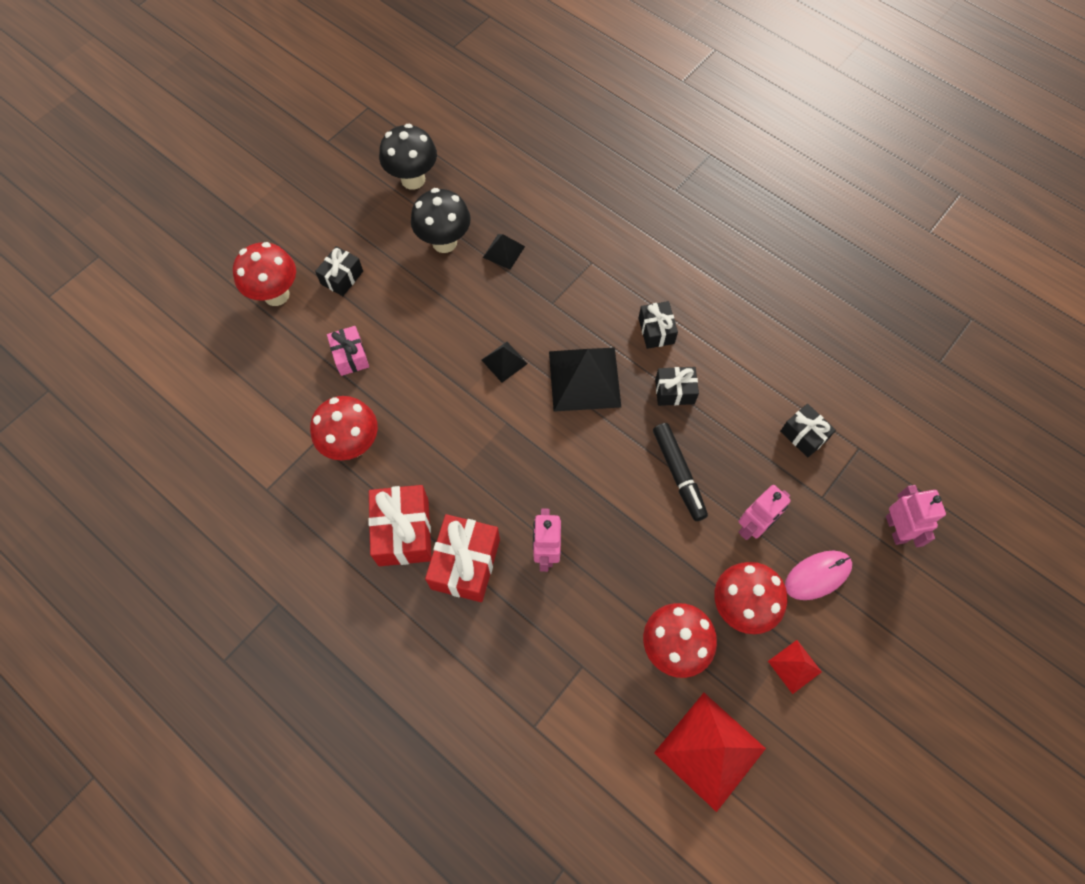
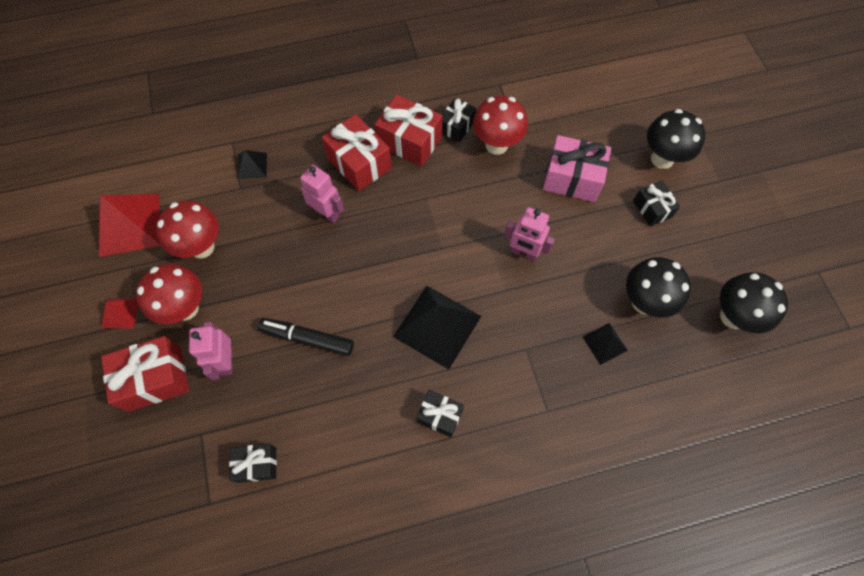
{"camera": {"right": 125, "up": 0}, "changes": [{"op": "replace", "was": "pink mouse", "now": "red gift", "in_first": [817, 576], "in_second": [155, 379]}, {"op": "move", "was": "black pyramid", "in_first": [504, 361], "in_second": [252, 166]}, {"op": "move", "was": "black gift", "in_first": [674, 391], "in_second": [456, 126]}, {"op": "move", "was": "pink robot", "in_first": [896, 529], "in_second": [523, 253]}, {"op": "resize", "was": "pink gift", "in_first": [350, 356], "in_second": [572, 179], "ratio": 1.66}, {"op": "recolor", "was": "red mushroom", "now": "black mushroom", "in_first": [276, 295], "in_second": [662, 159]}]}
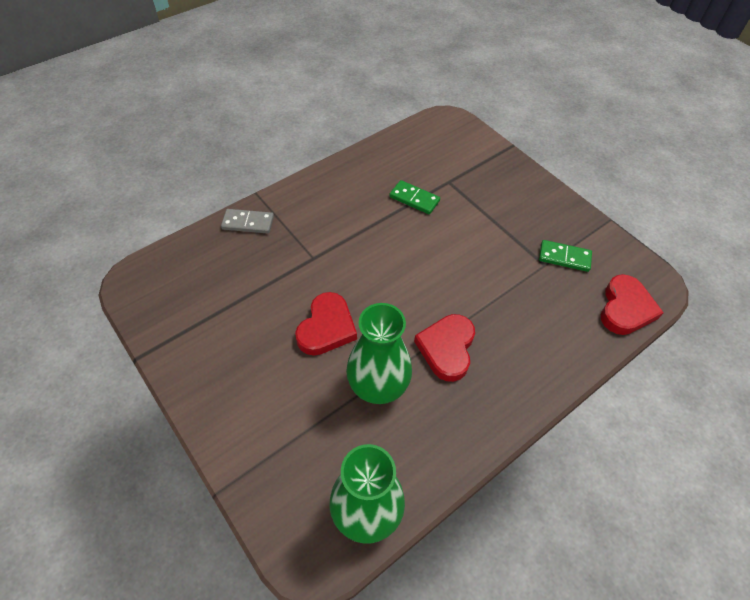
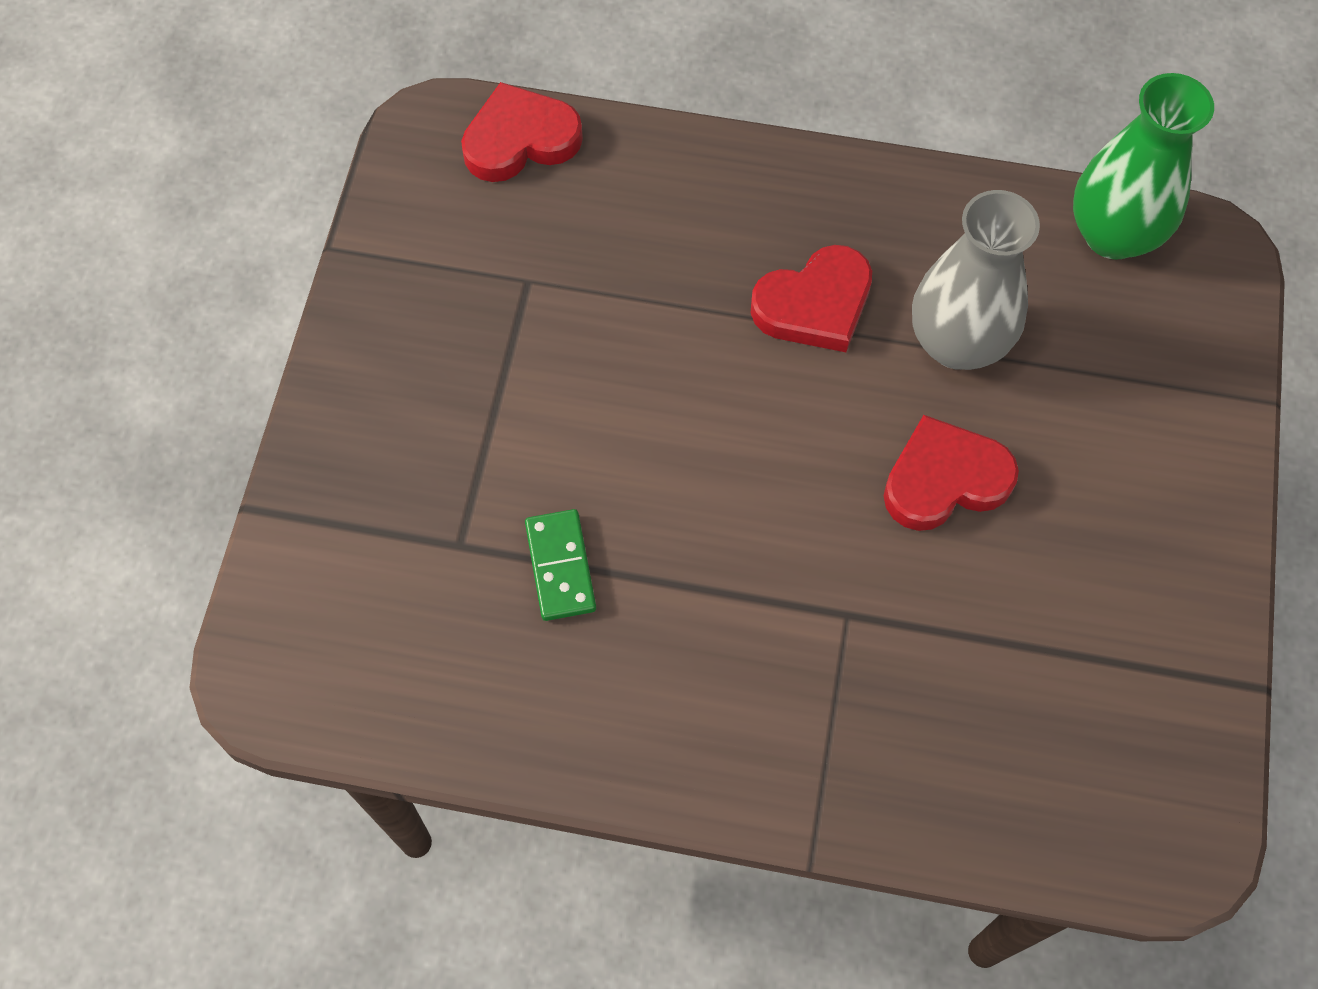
{"camera": {"right": -130, "up": 10}, "changes": [{"op": "recolor", "was": "green vase", "now": "grey vase", "in_first": [378, 386], "in_second": [957, 343]}, {"op": "delete", "was": "grey domino", "in_first": [248, 223]}, {"op": "delete", "was": "green domino", "in_first": [564, 257]}]}
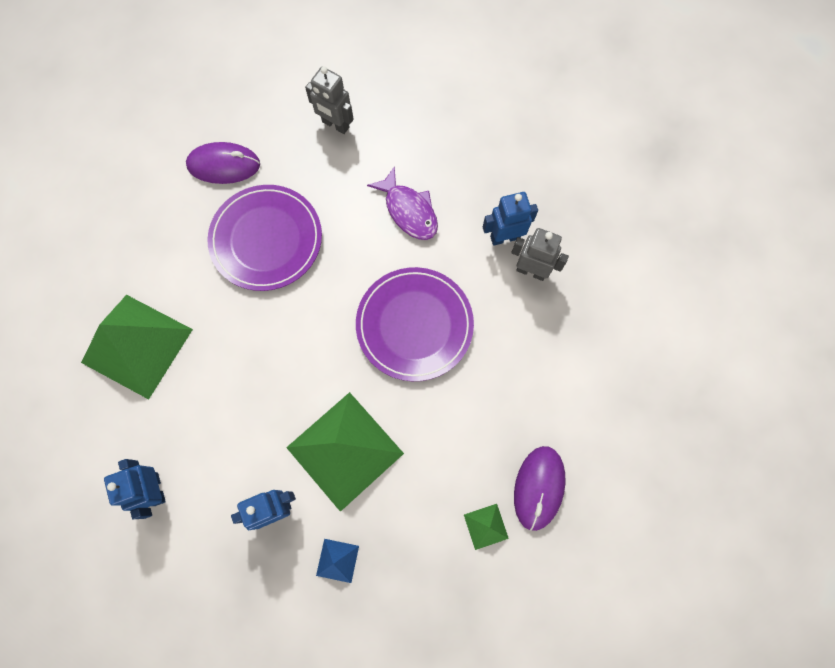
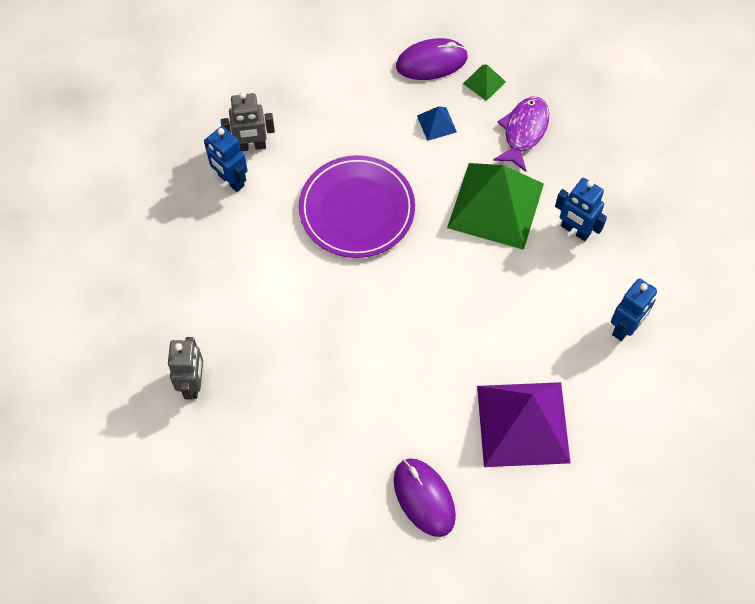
{"camera": {"right": -120, "up": -10}, "changes": [{"op": "rotate", "was": "grey robot", "in_first": [531, 271], "in_second": [251, 146], "clockwise": -90}, {"op": "move", "was": "purple mouse", "in_first": [224, 165], "in_second": [424, 498]}, {"op": "move", "was": "blue pyramid", "in_first": [337, 560], "in_second": [436, 123]}, {"op": "recolor", "was": "green pyramid", "now": "purple pyramid", "in_first": [137, 345], "in_second": [522, 424]}, {"op": "move", "was": "purple fish", "in_first": [409, 211], "in_second": [524, 131]}, {"op": "delete", "was": "purple plate", "in_first": [266, 239]}]}
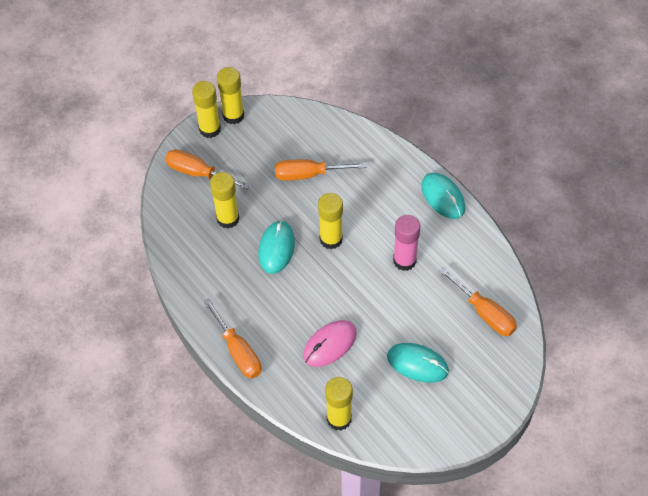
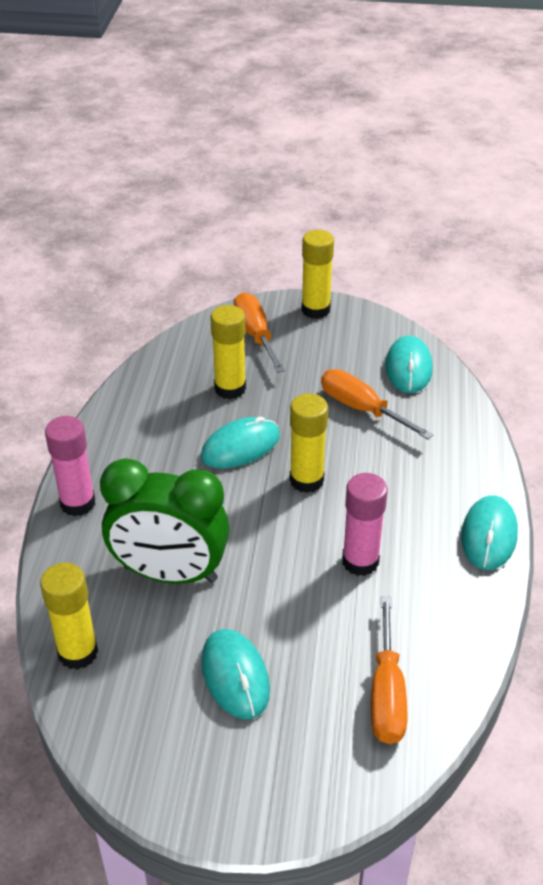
{"camera": {"right": 45, "up": -15}, "changes": [{"op": "replace", "was": "orange screwdriver", "now": "pink glue stick", "in_first": [238, 351], "in_second": [77, 503]}, {"op": "replace", "was": "pink mouse", "now": "green clock", "in_first": [330, 344], "in_second": [170, 573]}, {"op": "insert", "now": "turquoise mouse", "in_second": [408, 367]}, {"op": "delete", "was": "yellow glue stick", "in_first": [233, 115]}]}
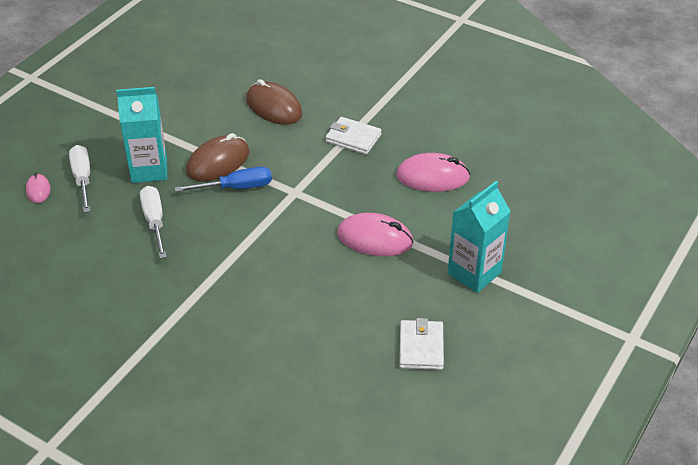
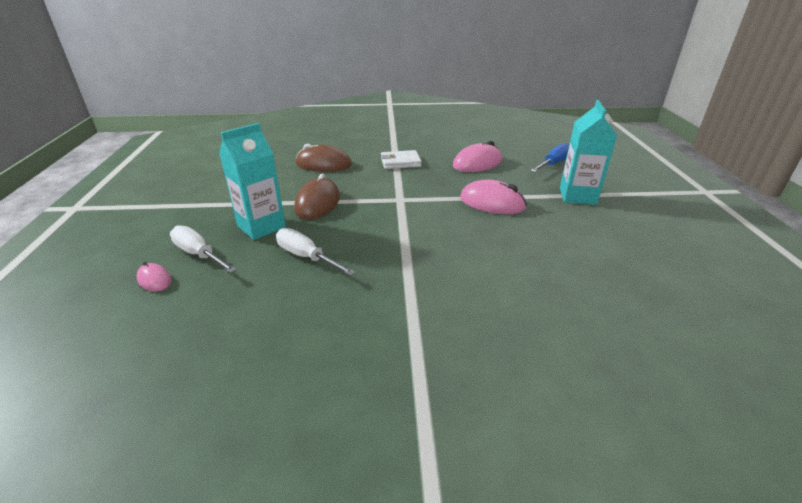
{"camera": {"right": -35, "up": -10}, "changes": [{"op": "rotate", "was": "pink mouse", "in_first": [375, 239], "in_second": [492, 203], "clockwise": 45}, {"op": "move", "was": "blue screwdriver", "in_first": [236, 187], "in_second": [553, 163]}, {"op": "delete", "was": "white wallet", "in_first": [421, 347]}]}
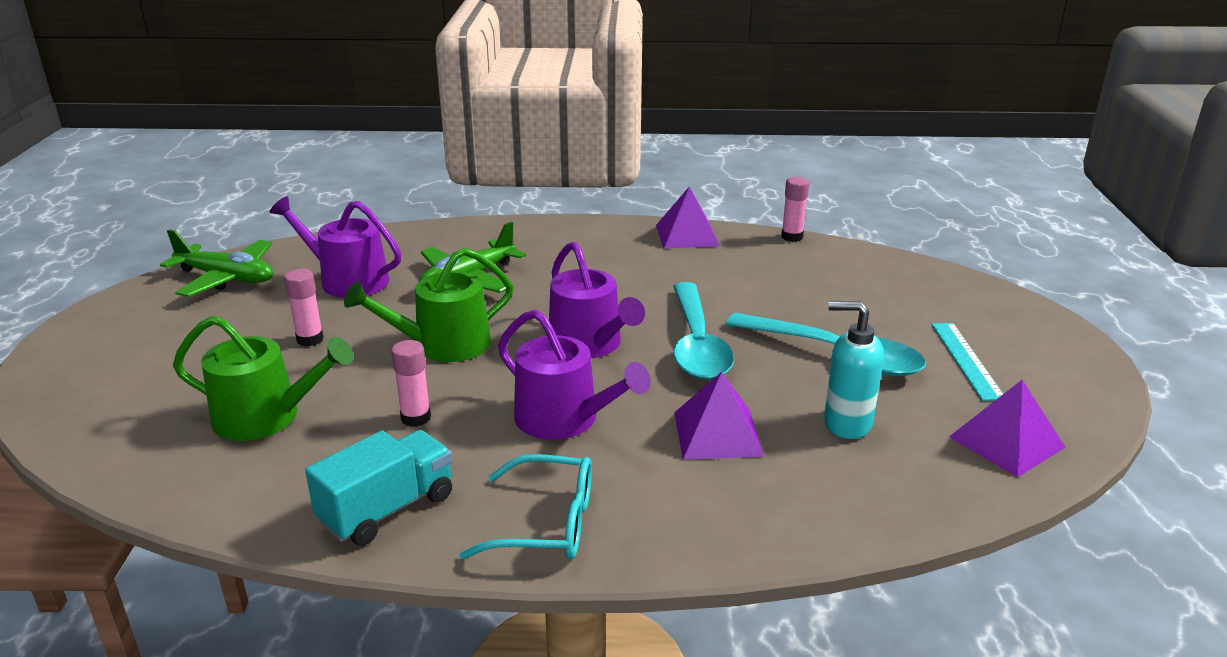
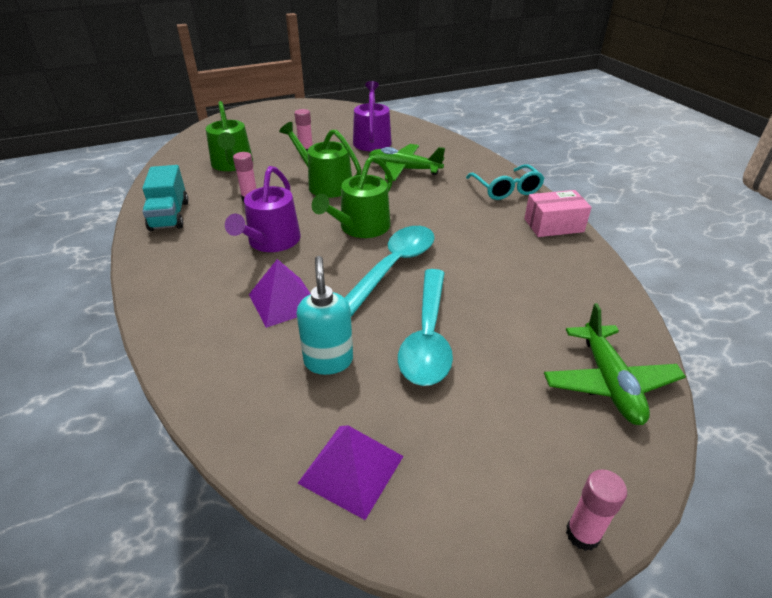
{"camera": {"right": 65, "up": 10}, "changes": [{"op": "rotate", "was": "turquoise truck", "in_first": [387, 509], "in_second": [169, 215], "clockwise": 60}, {"op": "recolor", "was": "purple watering can", "now": "green watering can", "in_first": [589, 344], "in_second": [361, 227]}, {"op": "rotate", "was": "turquoise spoon", "in_first": [697, 344], "in_second": [393, 267], "clockwise": 150}, {"op": "move", "was": "turquoise glasses", "in_first": [547, 523], "in_second": [506, 189]}, {"op": "replace", "was": "purple pyramid", "now": "pink box", "in_first": [687, 235], "in_second": [553, 225]}, {"op": "move", "was": "green plane", "in_first": [226, 278], "in_second": [609, 382]}, {"op": "move", "was": "pink glue stick", "in_first": [792, 237], "in_second": [582, 534]}, {"op": "delete", "was": "turquoise ruler", "in_first": [966, 360]}]}
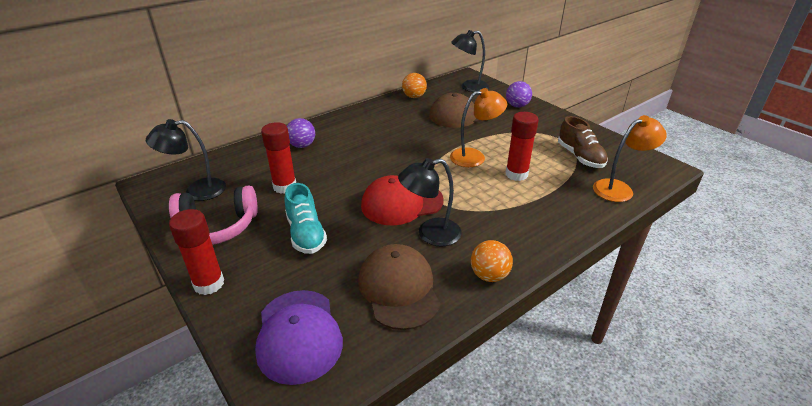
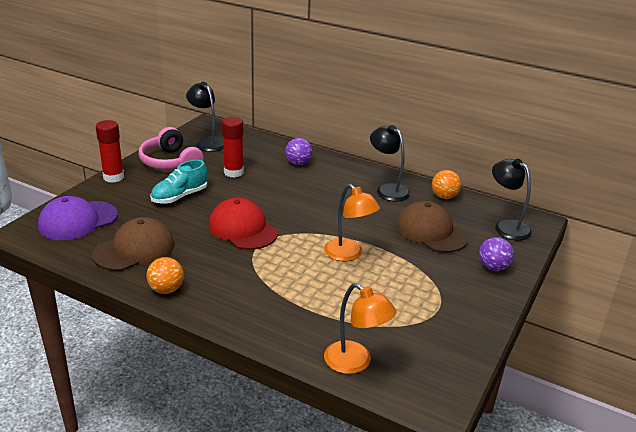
{"camera": {"right": 65, "up": -5}, "changes": [{"op": "move", "was": "black lamp", "in_first": [430, 234], "in_second": [387, 190]}, {"op": "delete", "was": "red glue stick", "in_first": [516, 174]}, {"op": "delete", "was": "brown shoe", "in_first": [580, 157]}]}
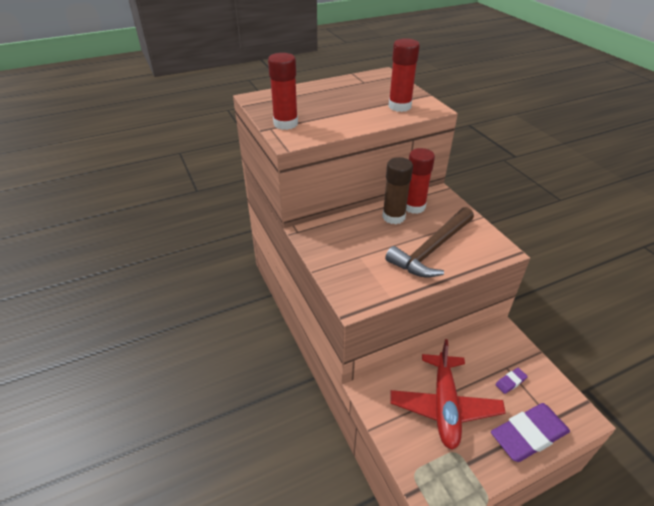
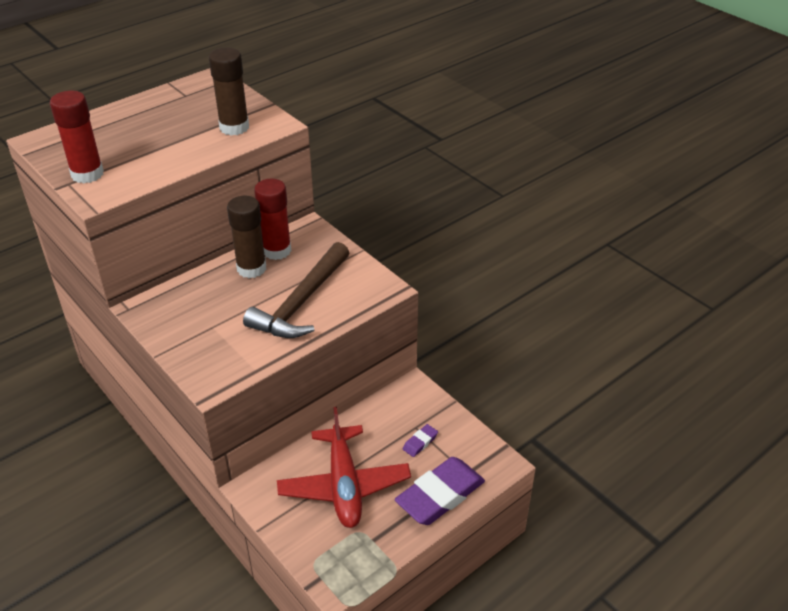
{"camera": {"right": -15, "up": 0}, "changes": [{"op": "recolor", "was": "red glue stick", "now": "brown glue stick", "in_first": [399, 106], "in_second": [234, 127]}]}
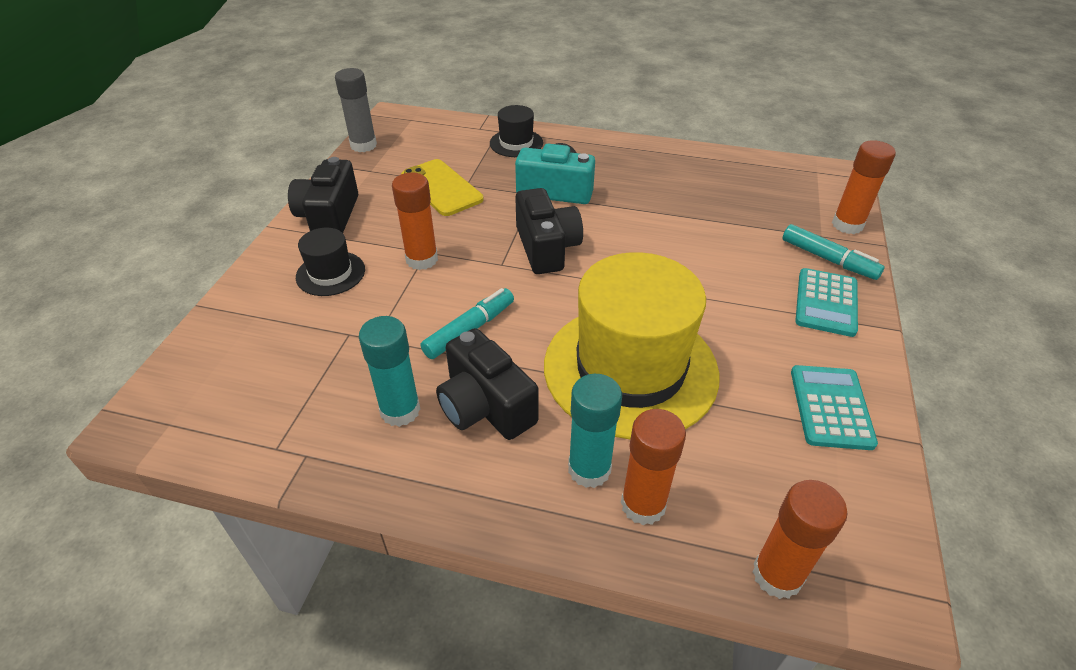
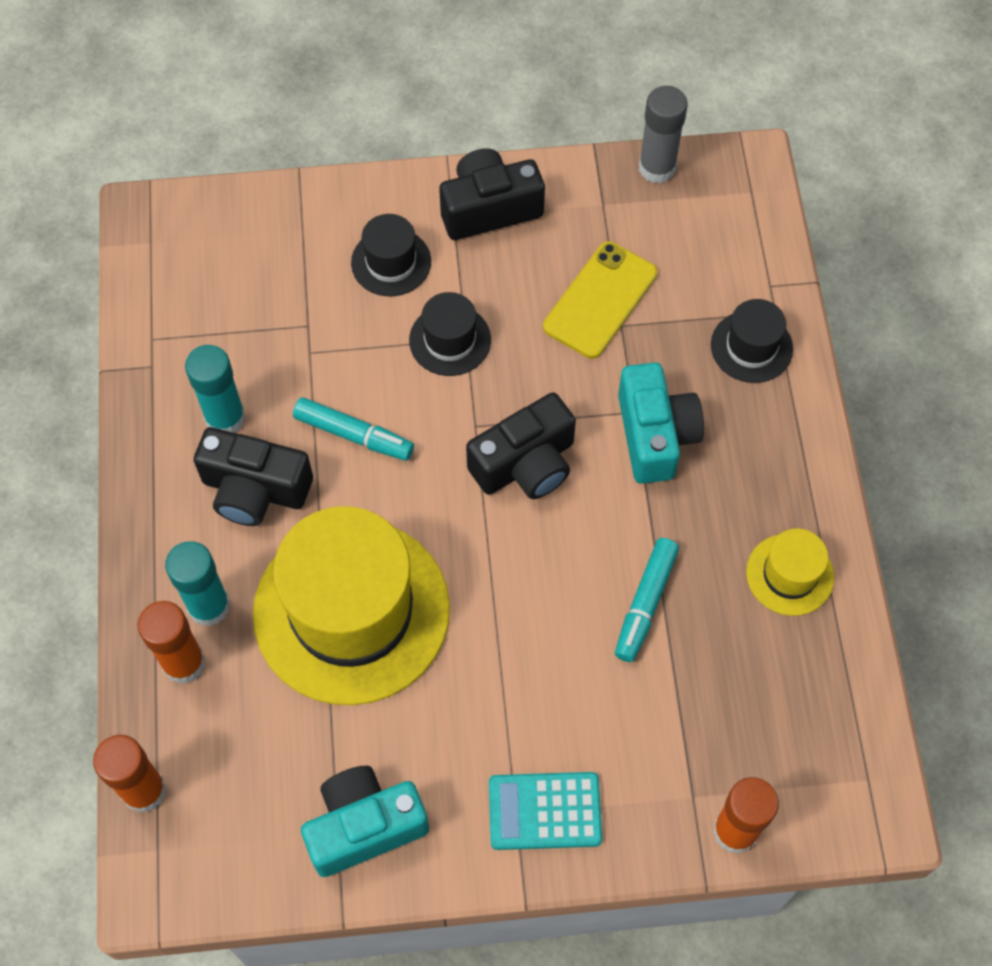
{"camera": {"right": 70, "up": 20}, "changes": [{"op": "rotate", "was": "black camera", "in_first": [485, 406], "in_second": [255, 490], "clockwise": -105}, {"op": "replace", "was": "turquoise calculator", "now": "turquoise camera", "in_first": [831, 407], "in_second": [364, 826]}, {"op": "replace", "was": "orange glue stick", "now": "black hat", "in_first": [422, 259], "in_second": [450, 340]}, {"op": "move", "was": "turquoise marker", "in_first": [828, 259], "in_second": [645, 603]}, {"op": "insert", "now": "yellow hat", "in_second": [790, 574]}]}
